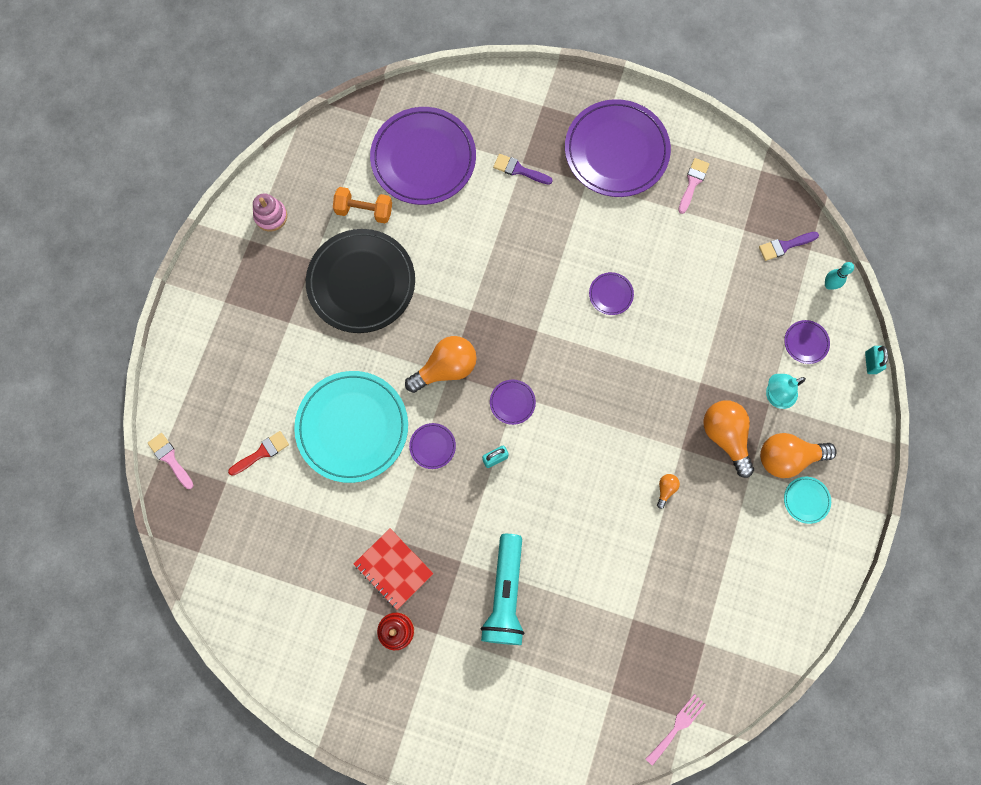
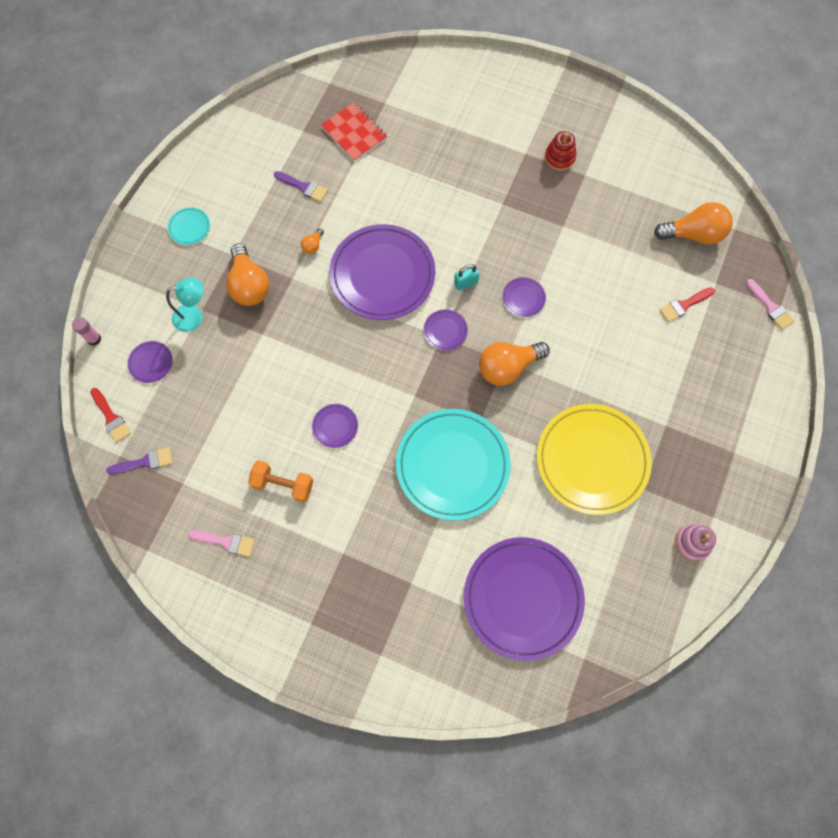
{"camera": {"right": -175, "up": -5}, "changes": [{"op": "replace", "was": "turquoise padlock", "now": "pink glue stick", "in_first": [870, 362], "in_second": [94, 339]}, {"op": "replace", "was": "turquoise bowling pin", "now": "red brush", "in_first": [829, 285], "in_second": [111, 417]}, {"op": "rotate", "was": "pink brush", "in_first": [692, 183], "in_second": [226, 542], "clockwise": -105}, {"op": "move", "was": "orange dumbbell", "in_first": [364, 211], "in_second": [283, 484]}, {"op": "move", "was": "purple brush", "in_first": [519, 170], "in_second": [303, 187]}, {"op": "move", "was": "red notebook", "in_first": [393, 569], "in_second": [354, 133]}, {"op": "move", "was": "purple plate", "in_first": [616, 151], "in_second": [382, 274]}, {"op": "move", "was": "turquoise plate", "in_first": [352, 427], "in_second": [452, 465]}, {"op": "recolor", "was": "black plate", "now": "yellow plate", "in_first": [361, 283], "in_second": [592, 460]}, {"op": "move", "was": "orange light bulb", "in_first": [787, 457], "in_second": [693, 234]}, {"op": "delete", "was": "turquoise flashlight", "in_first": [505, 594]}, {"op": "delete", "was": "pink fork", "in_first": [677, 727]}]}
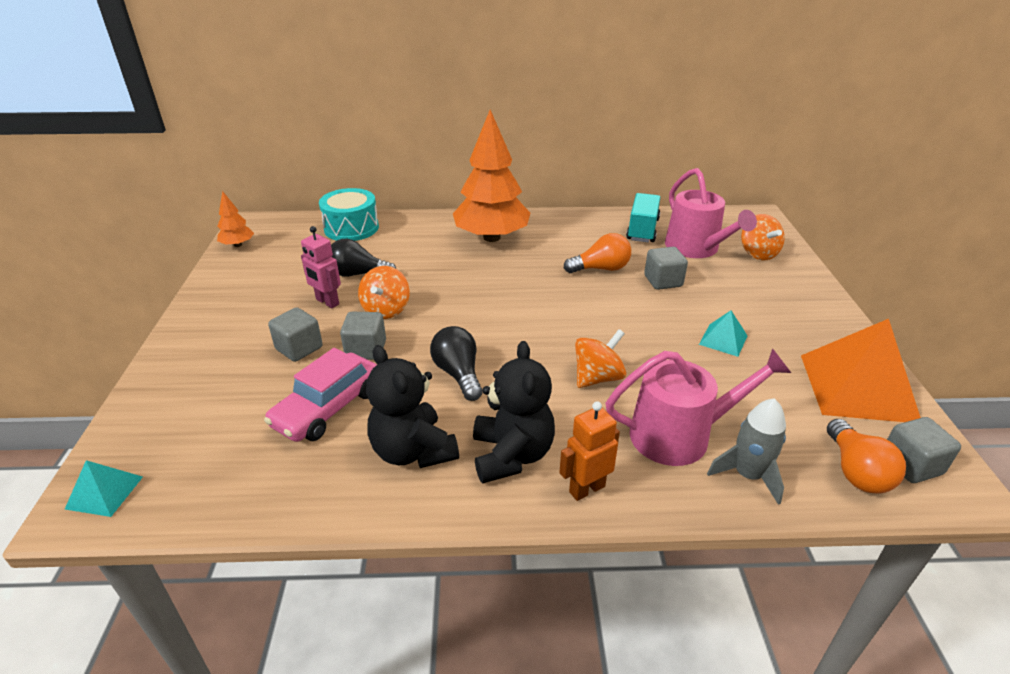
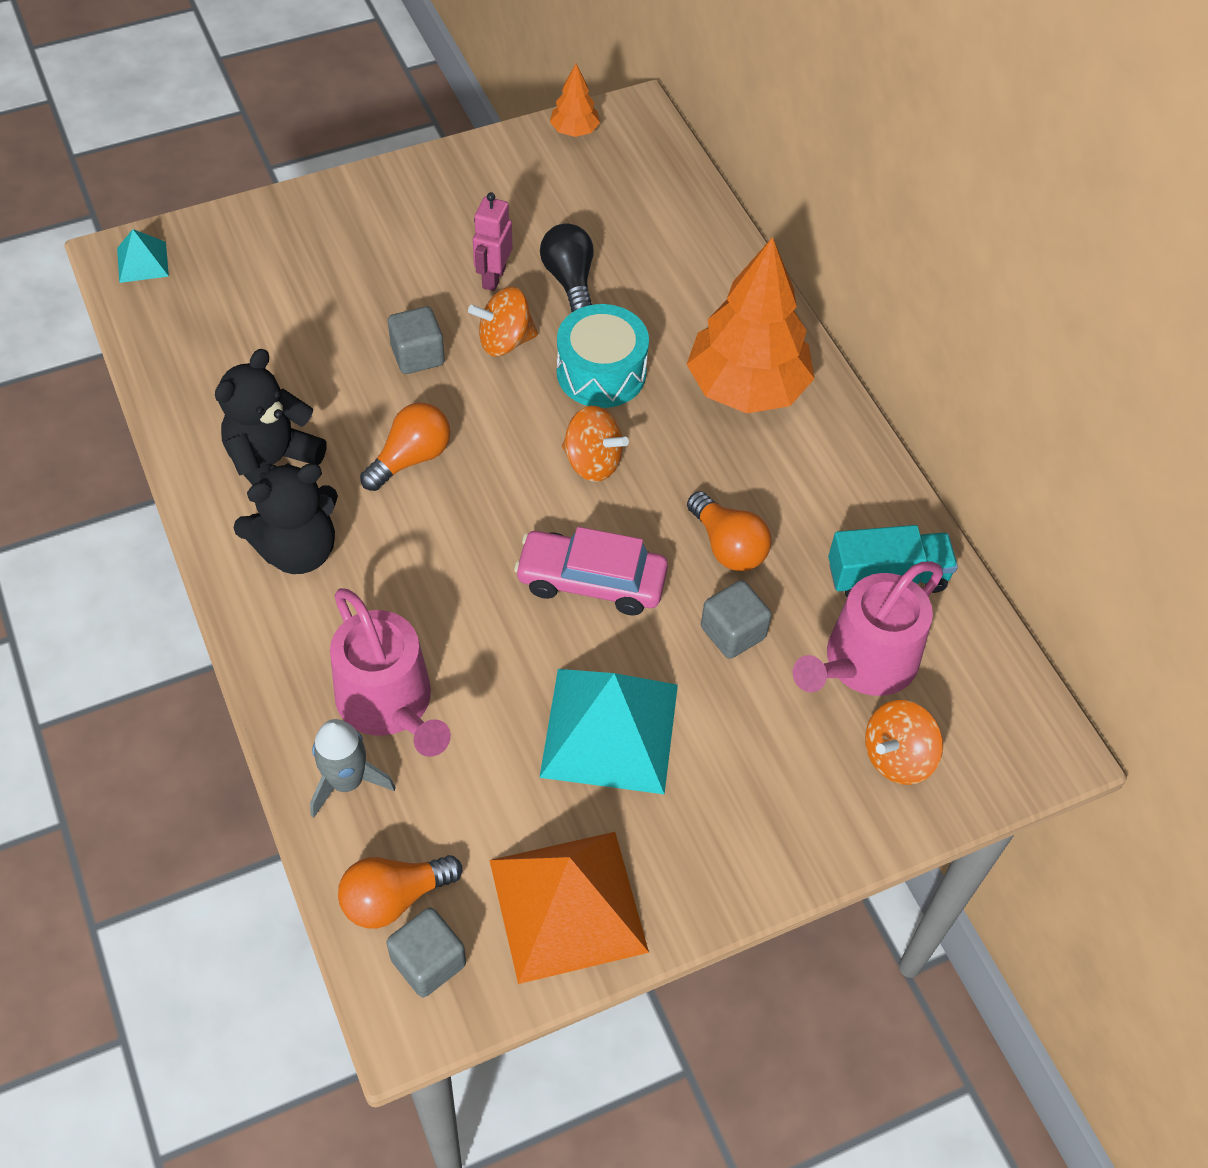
{"camera": {"right": 65, "up": 20}, "changes": [{"op": "recolor", "was": "black light bulb", "now": "orange light bulb", "in_first": [458, 374], "in_second": [411, 458]}, {"op": "move", "was": "pink car", "in_first": [328, 408], "in_second": [591, 581]}, {"op": "resize", "was": "turquoise pyramid", "in_first": [723, 340], "in_second": [610, 730], "ratio": 2.13}, {"op": "move", "was": "turquoise drum", "in_first": [351, 228], "in_second": [601, 372]}, {"op": "move", "was": "orange spinning top", "in_first": [597, 378], "in_second": [592, 462]}, {"op": "delete", "was": "grey cube", "in_first": [299, 348]}, {"op": "delete", "was": "orange robot", "in_first": [586, 489]}]}
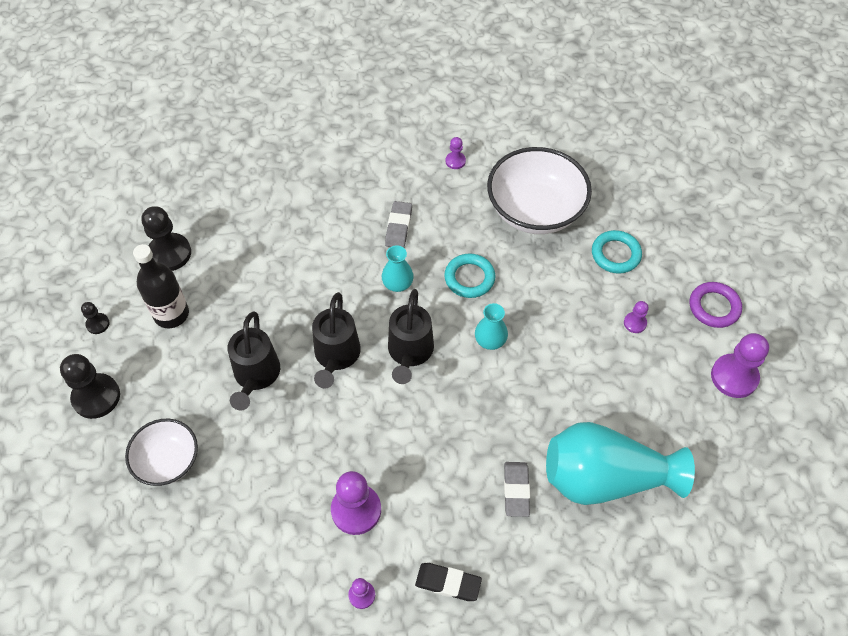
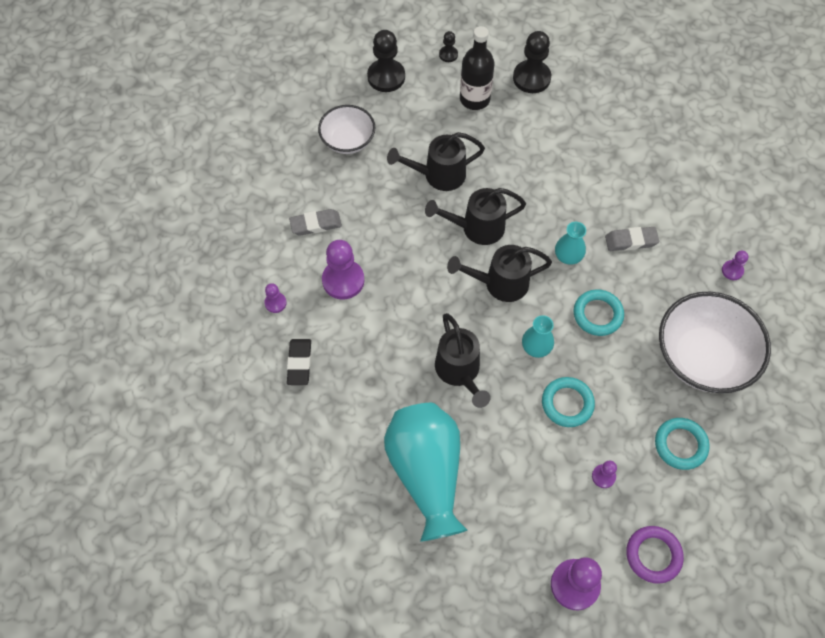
{"camera": {"right": 75, "up": 5}, "changes": [{"op": "move", "was": "grey eraser", "in_first": [516, 490], "in_second": [316, 224]}, {"op": "insert", "now": "black watering can", "in_second": [459, 372]}, {"op": "insert", "now": "turquoise ring", "in_second": [567, 403]}]}
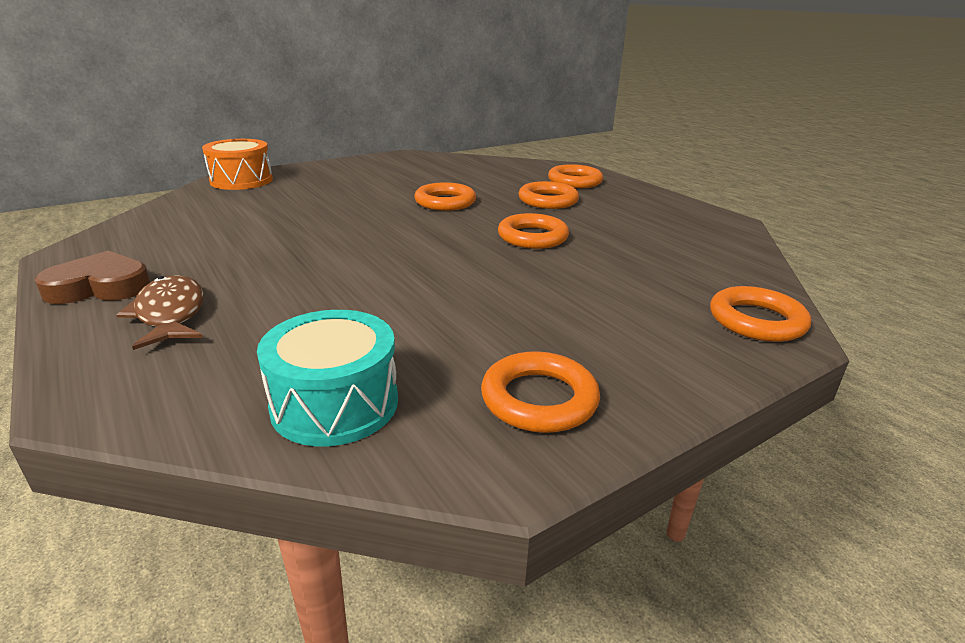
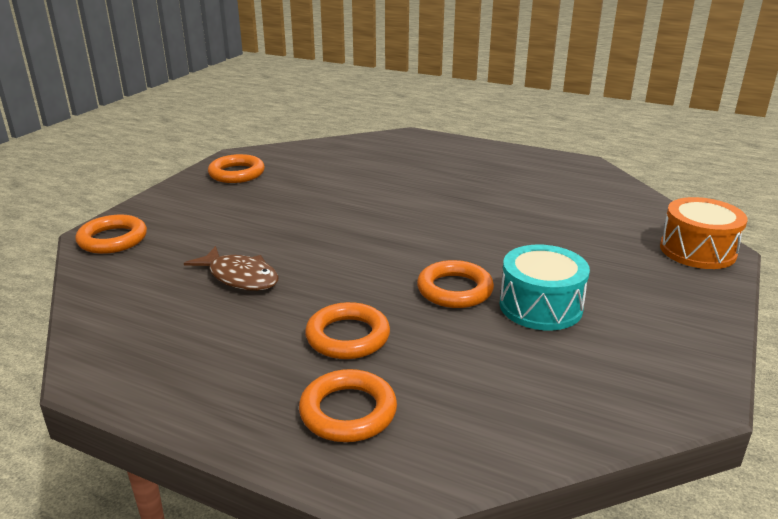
{"camera": {"right": 150, "up": 0}, "changes": [{"op": "move", "was": "brown fish", "in_first": [170, 314], "in_second": [240, 277]}, {"op": "move", "was": "turquoise drum", "in_first": [335, 404], "in_second": [540, 306]}, {"op": "delete", "was": "brown heart", "in_first": [100, 287]}, {"op": "delete", "was": "orange ring", "in_first": [532, 237]}]}
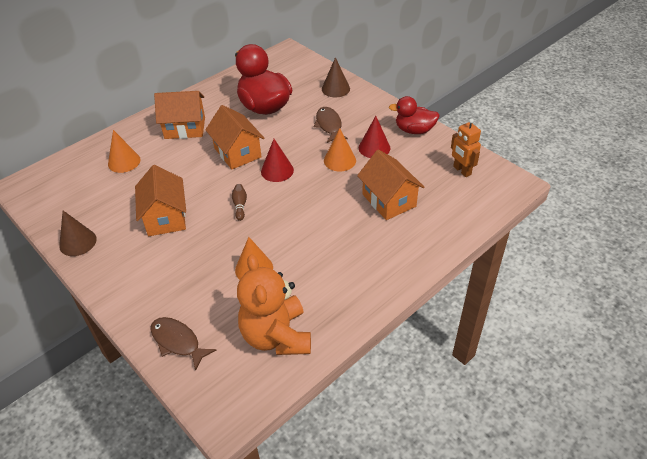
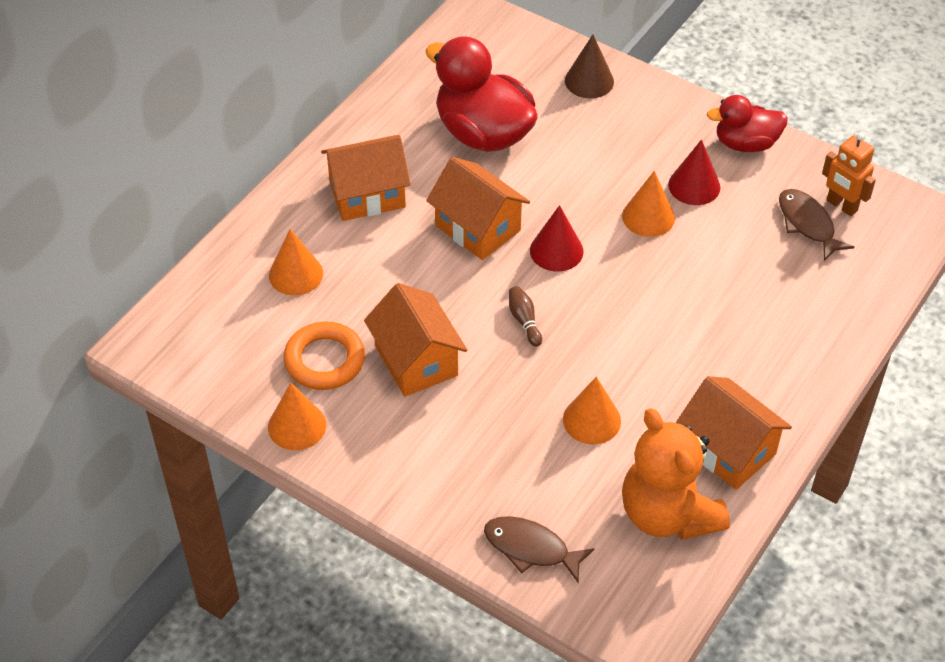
{"camera": {"right": -15, "up": 5}, "changes": [{"op": "recolor", "was": "brown cone", "now": "orange cone", "in_first": [78, 242], "in_second": [297, 426]}, {"op": "insert", "now": "orange ring", "in_second": [324, 360]}, {"op": "move", "was": "orange house", "in_first": [389, 200], "in_second": [728, 450]}, {"op": "move", "was": "brown fish", "in_first": [329, 125], "in_second": [807, 224]}]}
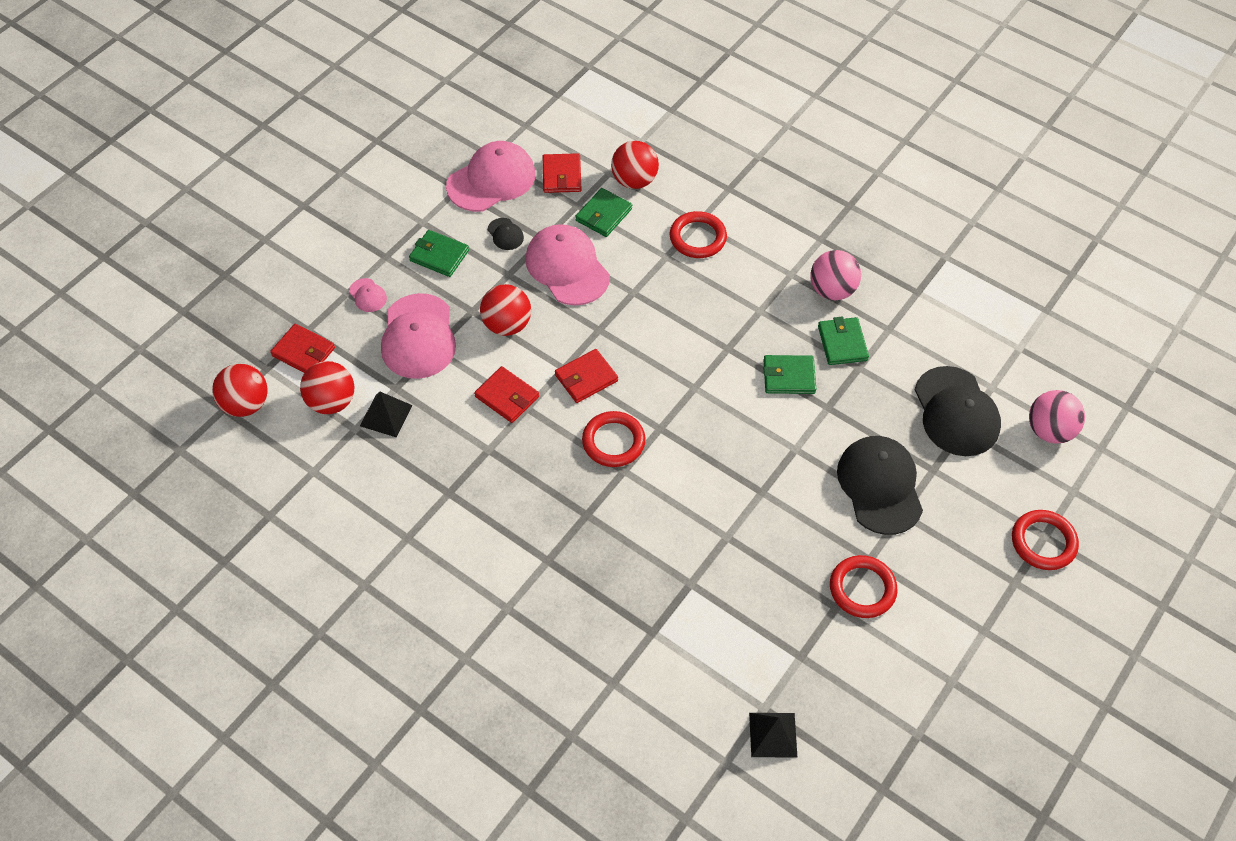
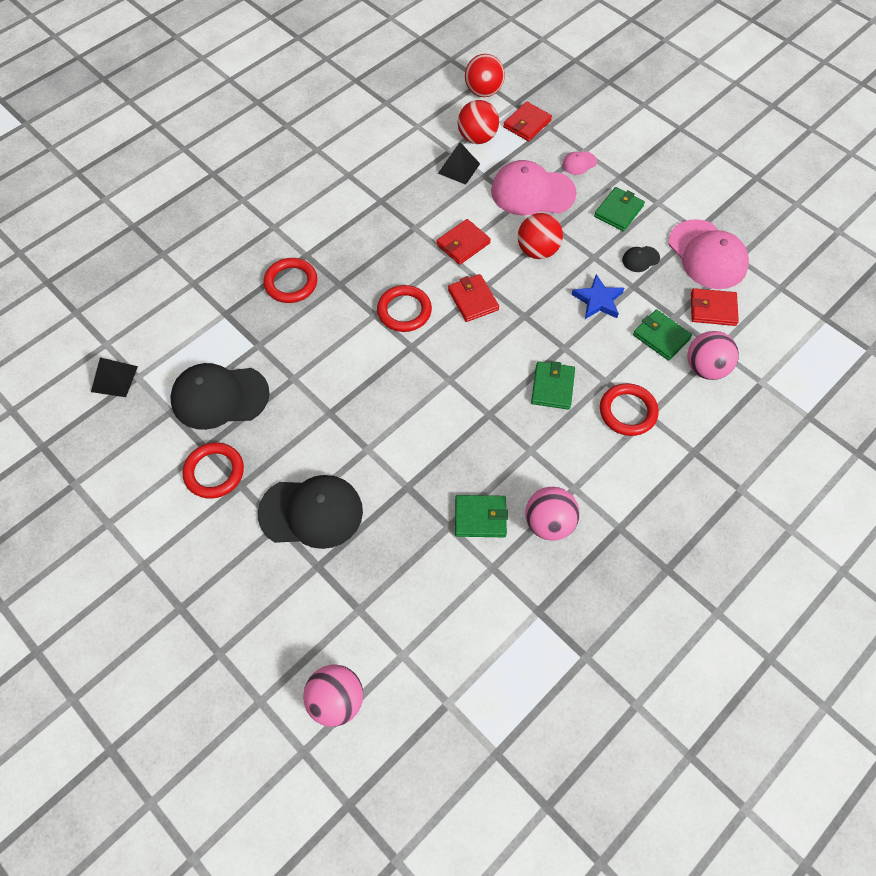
{"camera": {"right": 100, "up": 5}, "changes": [{"op": "move", "was": "black cap", "in_first": [956, 412], "in_second": [219, 397]}, {"op": "move", "was": "red ring", "in_first": [1043, 542], "in_second": [291, 283]}, {"op": "move", "was": "green wallet", "in_first": [789, 377], "in_second": [552, 387]}, {"op": "replace", "was": "pink cap", "now": "blue star", "in_first": [567, 267], "in_second": [598, 300]}, {"op": "recolor", "was": "red ball", "now": "pink ball", "in_first": [634, 181], "in_second": [705, 368]}]}
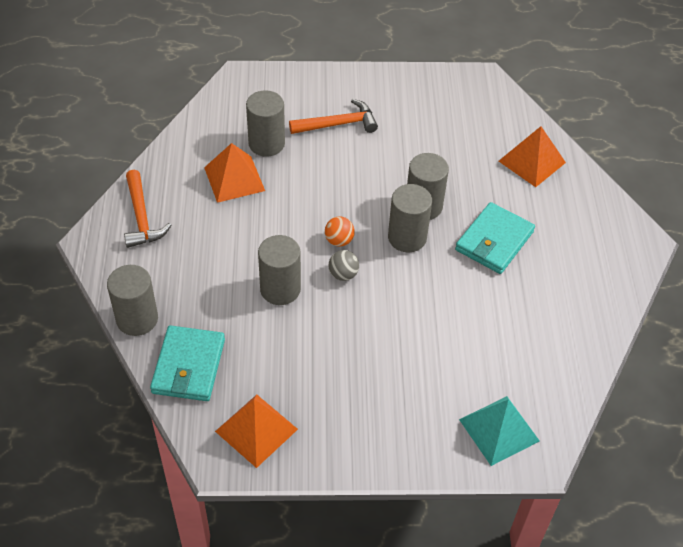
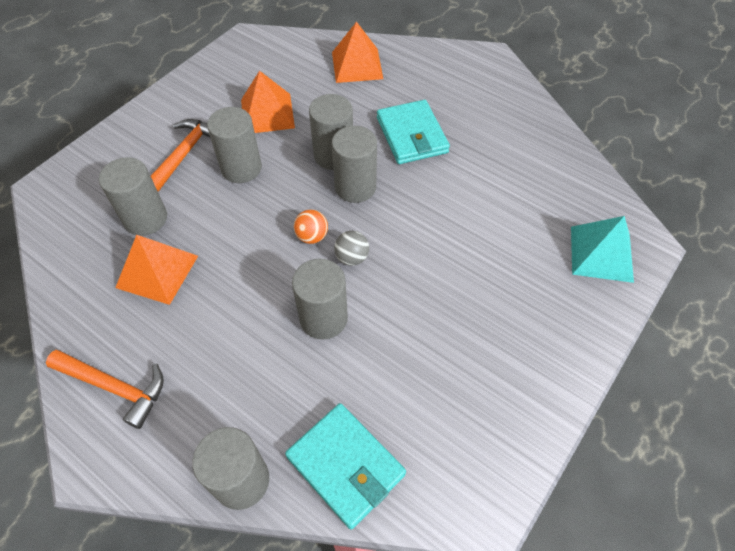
{"camera": {"right": -50, "up": 5}, "changes": [{"op": "insert", "now": "grey cylinder", "in_second": [241, 168]}, {"op": "move", "was": "orange pyramid", "in_first": [256, 430], "in_second": [267, 113]}]}
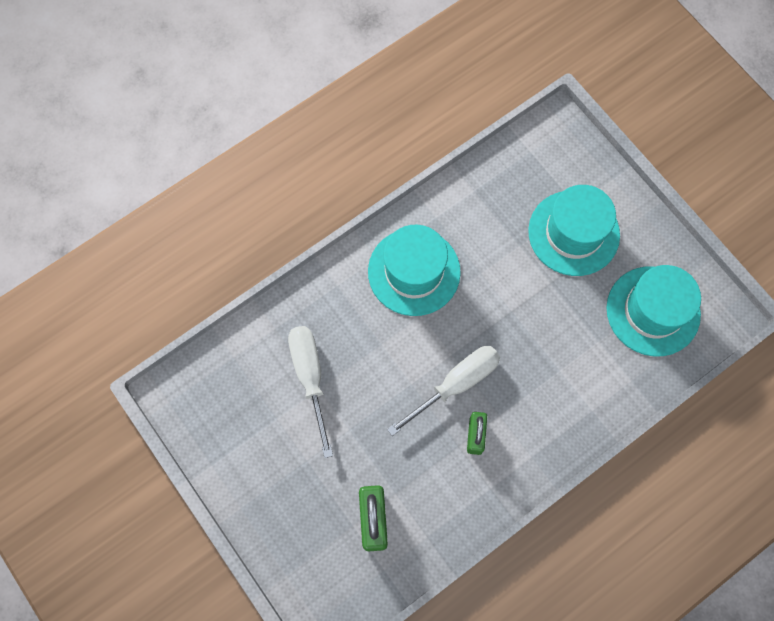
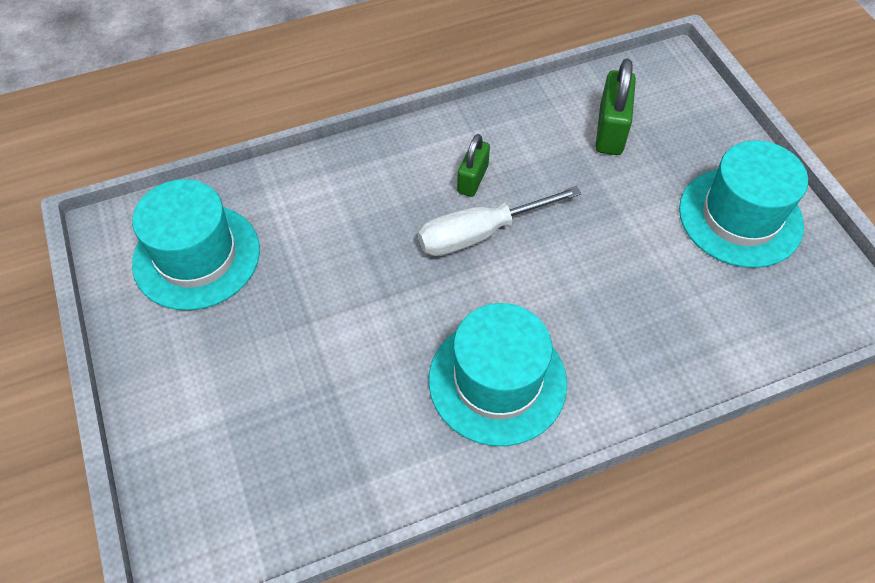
{"camera": {"right": -165, "up": -15}, "changes": [{"op": "move", "was": "turquoise hat", "in_first": [573, 233], "in_second": [740, 217]}, {"op": "delete", "was": "white screwdriver", "in_first": [310, 378]}]}
